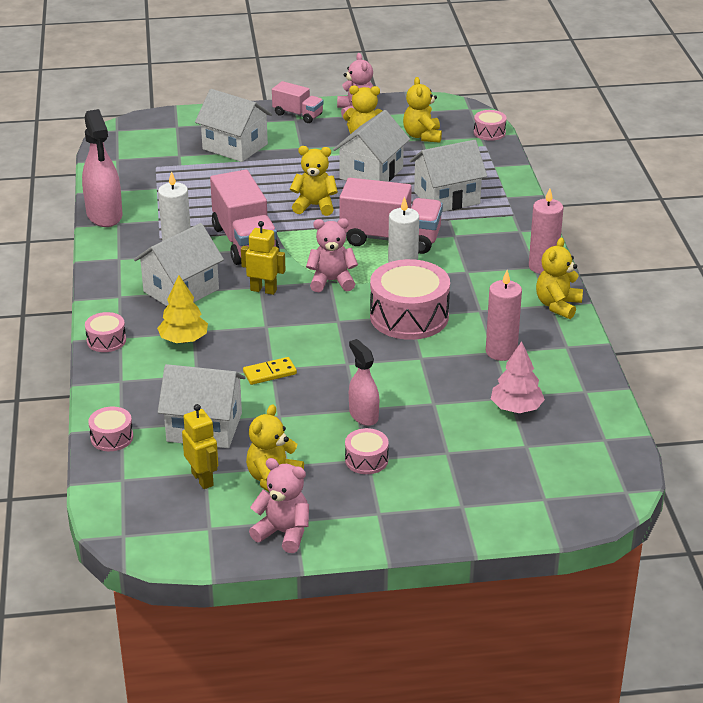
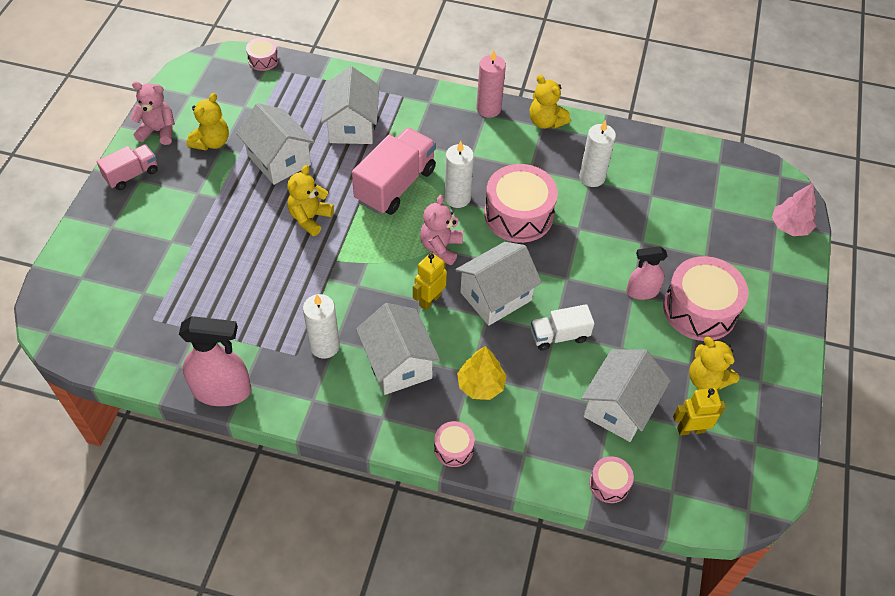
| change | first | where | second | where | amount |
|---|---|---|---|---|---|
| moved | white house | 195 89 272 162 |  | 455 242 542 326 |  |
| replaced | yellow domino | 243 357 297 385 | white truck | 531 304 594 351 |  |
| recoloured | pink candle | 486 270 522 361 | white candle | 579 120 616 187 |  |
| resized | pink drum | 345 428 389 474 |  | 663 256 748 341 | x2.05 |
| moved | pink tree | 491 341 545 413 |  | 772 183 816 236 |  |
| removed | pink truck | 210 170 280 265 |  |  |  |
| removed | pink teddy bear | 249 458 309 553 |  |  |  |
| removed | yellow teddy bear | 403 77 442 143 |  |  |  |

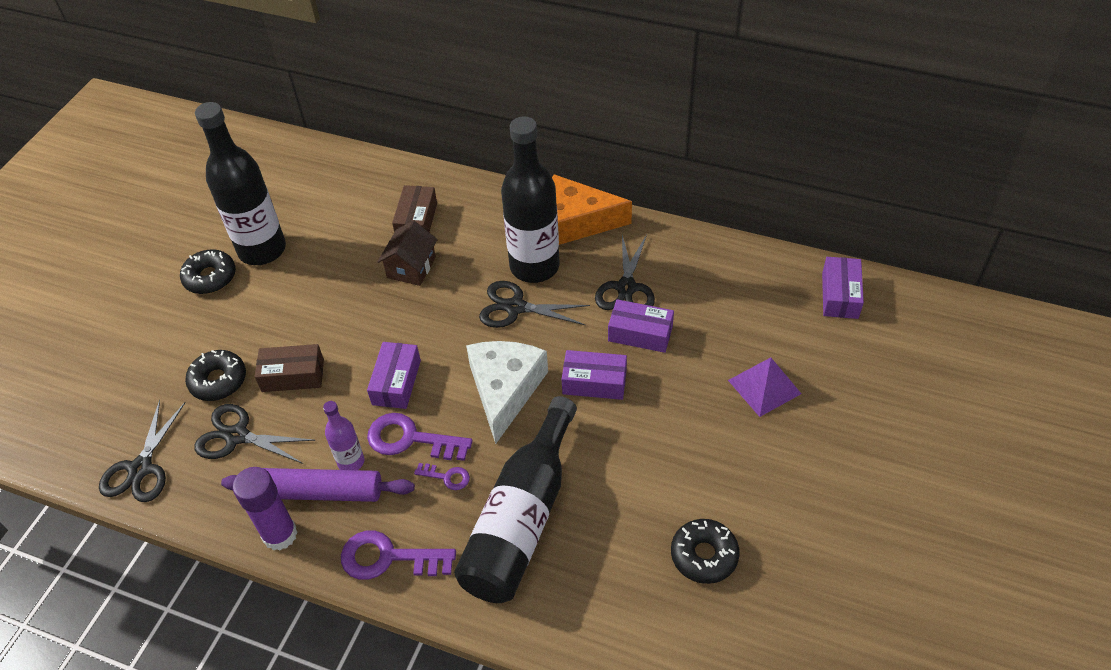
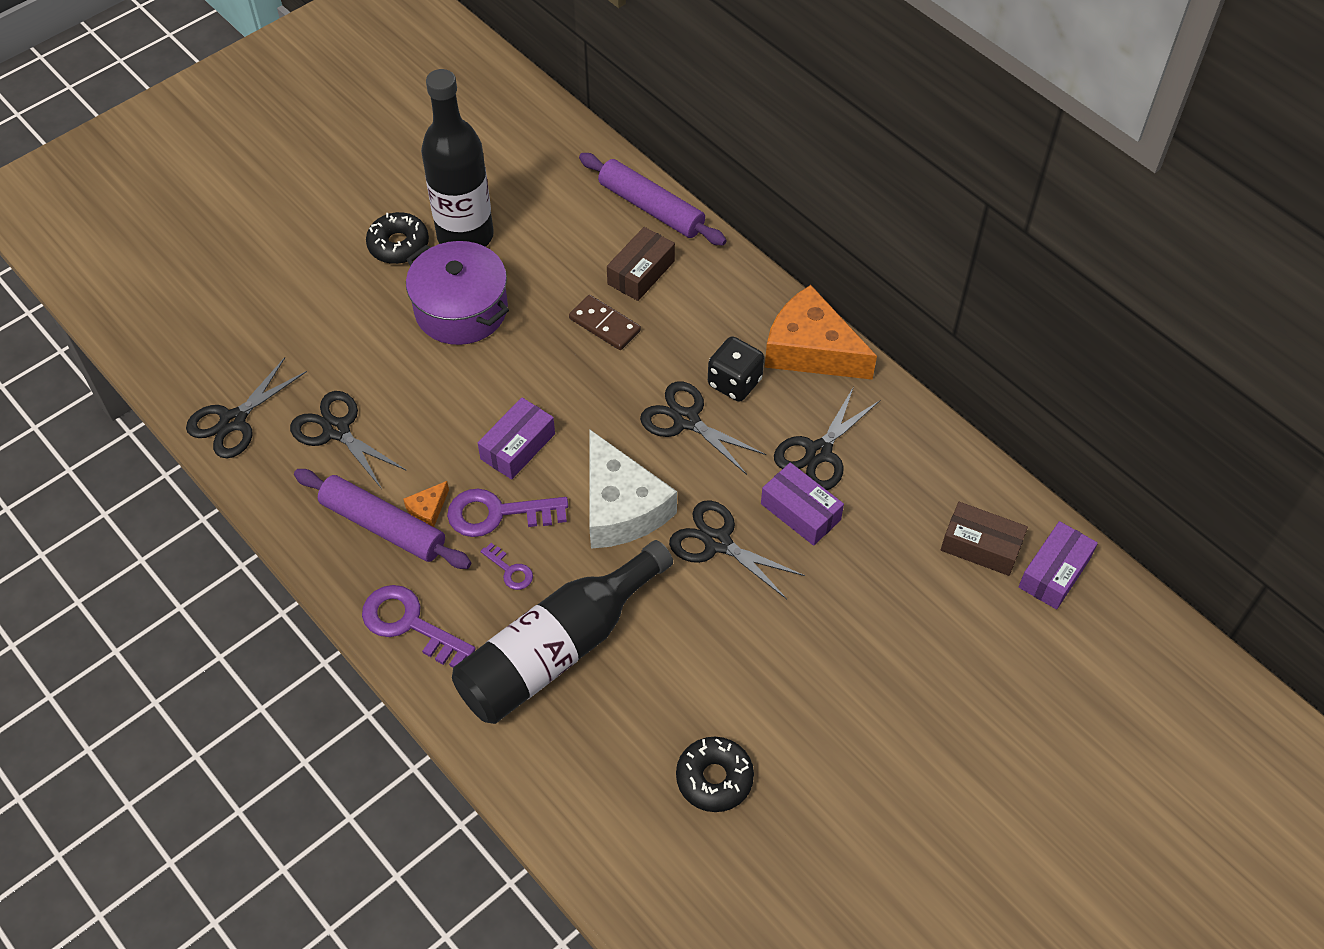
| change | first | where | second | where | amount |
|---|---|---|---|---|---|
| replaced | purple bottle | 323 401 364 470 | orange cheese | 403 481 449 527 |  |
| added |  |  | purple pot | 406 241 509 345 |  |
| turned | purple key | 367 413 472 461 |  | 447 489 568 537 | 45 degrees counterclockwise |
| replaced | brown house | 377 220 438 286 | brown domino | 569 295 641 350 |  |
| added |  |  | purple rolling pin | 579 153 727 246 |  |
| turned | white cheese | 466 341 548 444 |  | 589 429 677 549 | 120 degrees clockwise |
| replaced | purple box | 562 350 627 400 | black scissors | 669 500 805 599 |  |
| replaced | black bottle | 501 116 559 283 | black dice | 708 336 764 402 |  |
| moved | brown box | 255 344 324 392 |  | 941 502 1028 576 |  |
| removed | black donut | 185 350 246 401 |  |  |  |
| removed | purple glue stick | 233 467 298 551 |  |  |  |
| removed | purple pyramid | 728 357 802 417 |  |  |  |

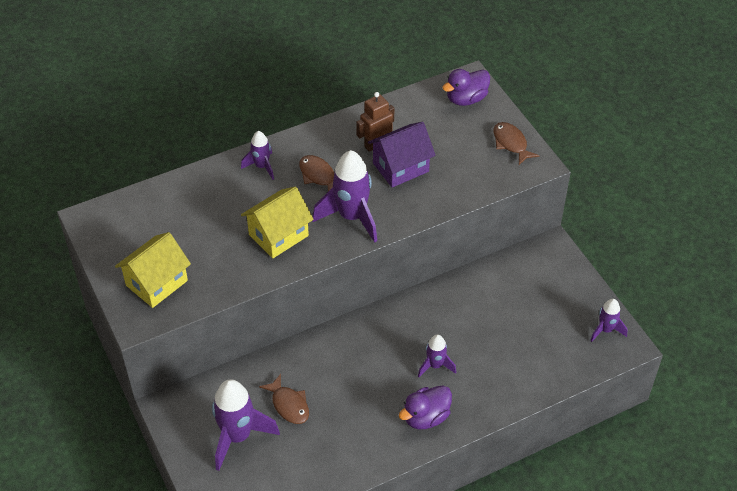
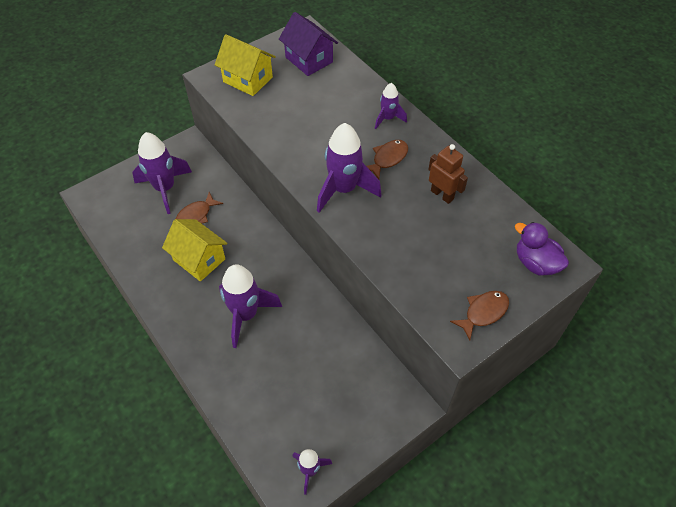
| change | first | where | second | where | amount |
|---|---|---|---|---|---|
| moved | yellow house | 241 186 314 258 |  | 162 219 228 282 |  |
| resized | purple rocket | 418 335 456 377 |  | 219 264 282 348 | x1.82 |
| moved | purple house | 368 122 436 188 |  | 279 12 338 76 |  |
| removed | purple duck | 399 385 452 429 |  |  |  |

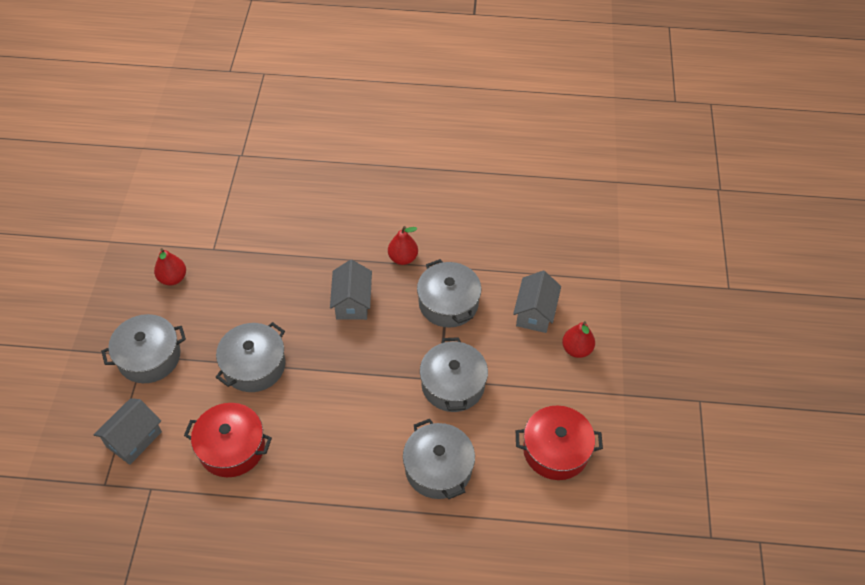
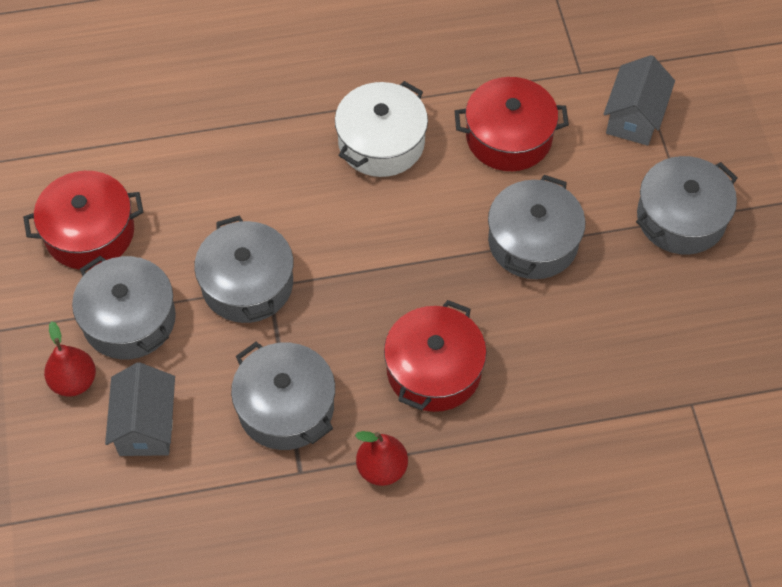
| change | first | where | second | where | amount |
|---|---|---|---|---|---|
| moved | grey pot | 403 419 475 499 |  | 72 256 176 359 |  |
| added |  |  | white pot | 335 81 428 177 |  |
| replaced | grey house | 330 260 372 320 | red pot | 384 300 487 412 |  |
| removed | red pear | 154 248 186 286 |  |  |  |

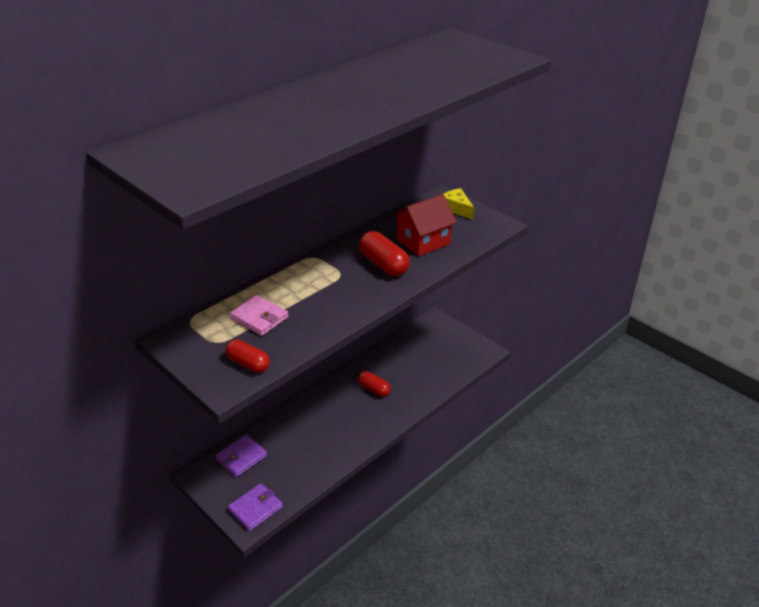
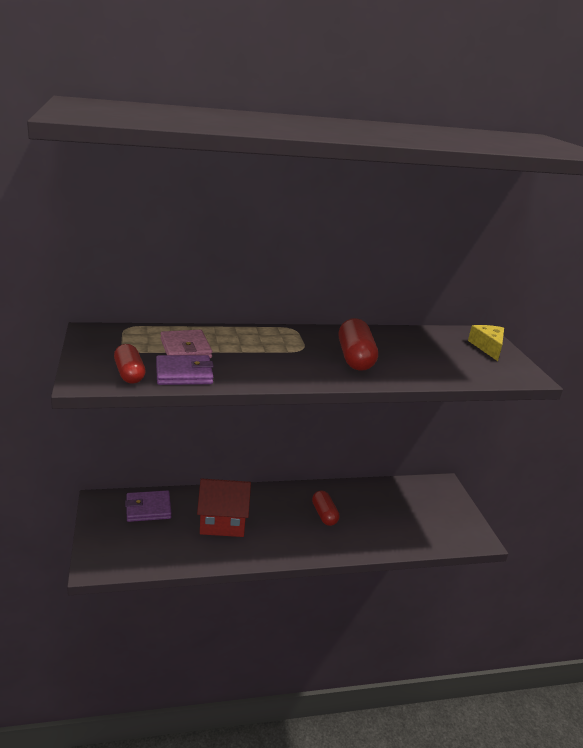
| change | first | where | second | where | amount |
|---|---|---|---|---|---|
| moved | purple wallet | 228 483 283 531 |  | 156 355 214 385 |  |
| moved | red house | 393 194 457 256 |  | 197 478 251 537 |  |

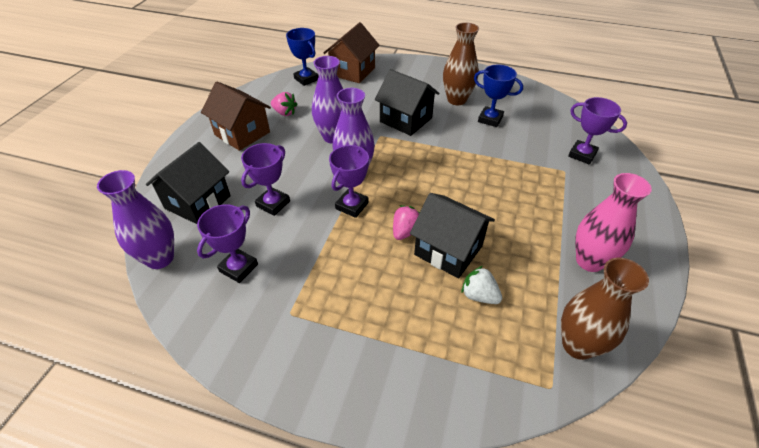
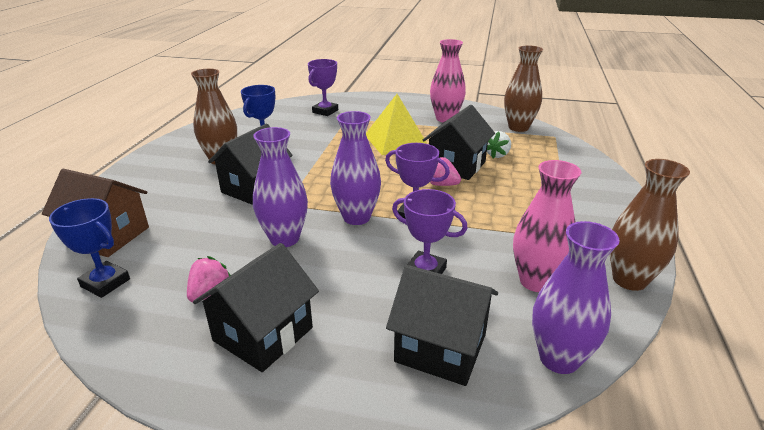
| change | first | where | second | where | amount |
|---|---|---|---|---|---|
| turned | blue trophy | 286 28 319 86 |  | 49 198 130 298 | 75 degrees clockwise |
| recoloured | brown house | 201 81 271 151 | black house | 193 243 319 372 |  |
| added |  |  | yellow pyramid | 366 94 427 155 |  |
| replaced | purple trophy | 197 204 258 283 | pink vase | 513 160 581 292 |  |
| added |  |  | brown vase | 610 159 690 291 |  |

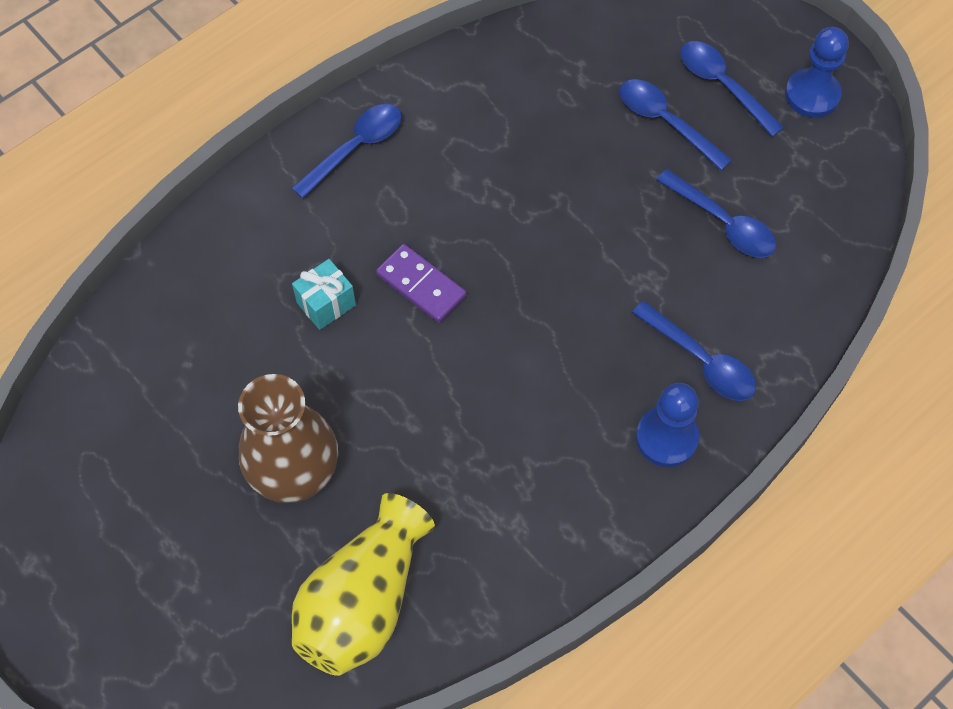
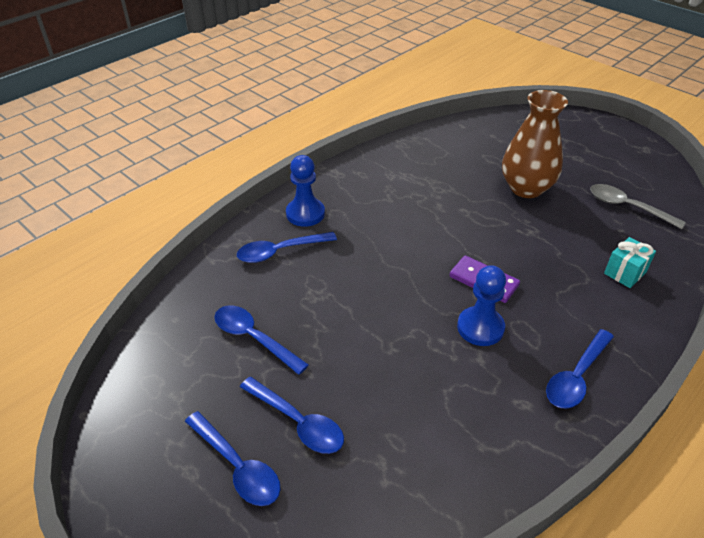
| change | first | where | second | where | amount |
|---|---|---|---|---|---|
| turned | blue spoon | 632 301 756 401 |  | 237 232 337 263 | 60 degrees counterclockwise |
| moved | blue pawn | 785 27 849 118 |  | 457 265 506 346 |  |
| added |  |  | grey spoon | 590 184 686 229 |  |
| moved | turquoise gift | 292 259 356 330 |  | 604 237 656 288 |  |
| removed | yellow vase | 292 493 435 676 |  |  |  |

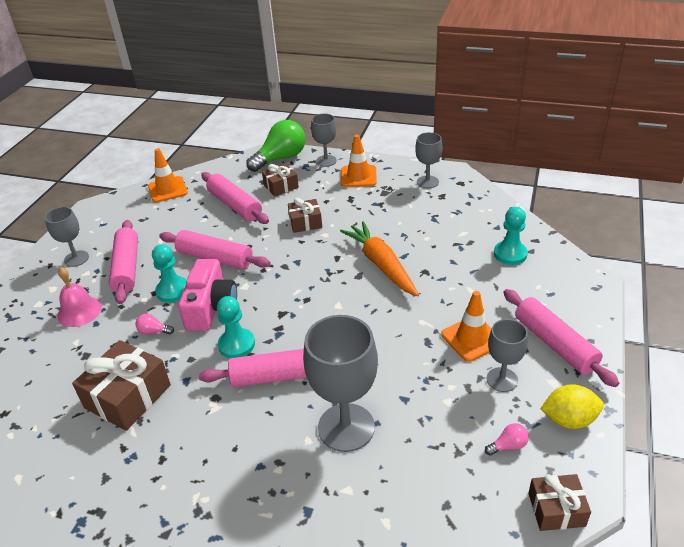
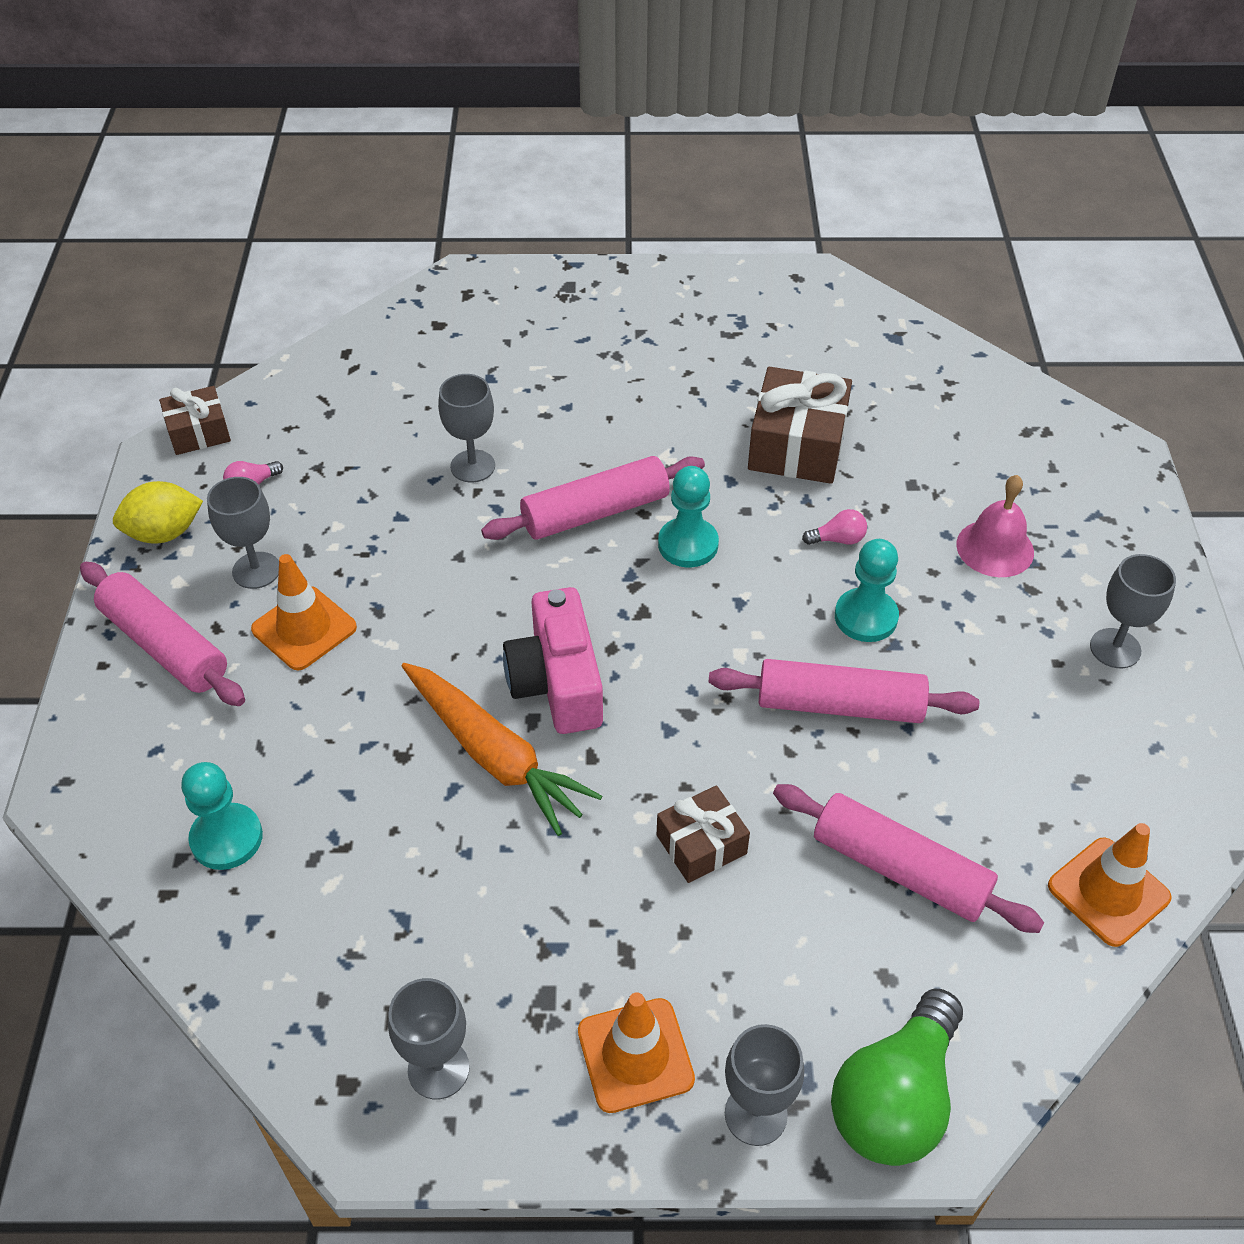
| change | first | where | second | where | amount |
|---|---|---|---|---|---|
| resized | grey goblet | 303 315 378 452 |  | 438 374 495 483 | x0.57 |
| moved | pink camera | 178 259 237 331 |  | 503 587 603 734 |  |
| removed | pink rolling pin | 109 220 138 304 |  |  |  |
| removed | brown gift | 262 163 299 197 |  |  |  |

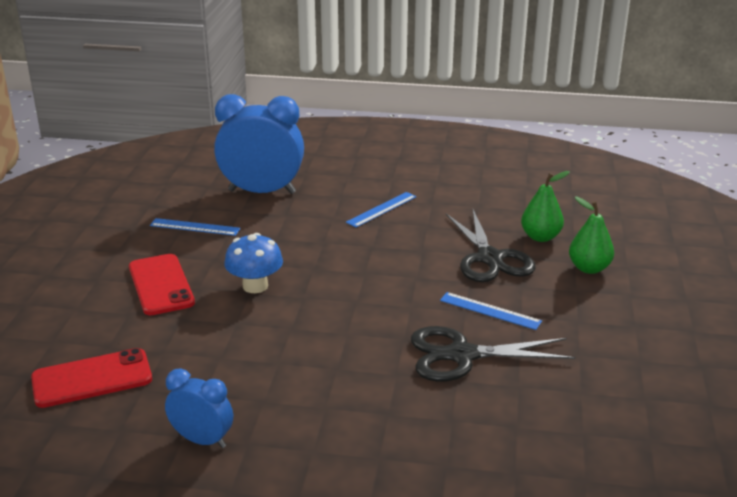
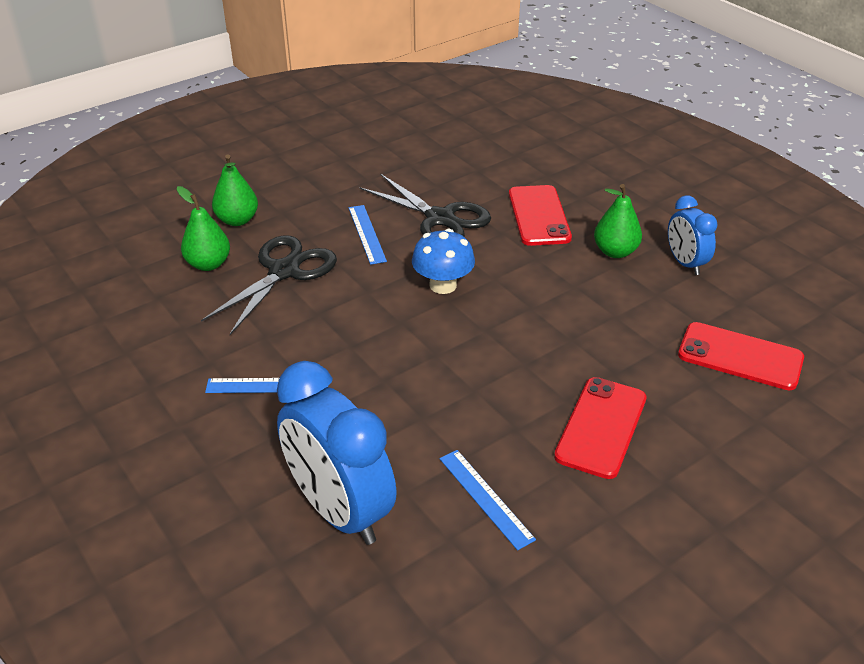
| change | first | where | second | where | amount |
|---|---|---|---|---|---|
| moved | blue mushroom | 224 233 283 293 |  | 412 229 475 294 |  |
| added |  |  | red phone | 509 185 572 246 |  |
| added |  |  | green pear | 594 184 642 258 |  |

